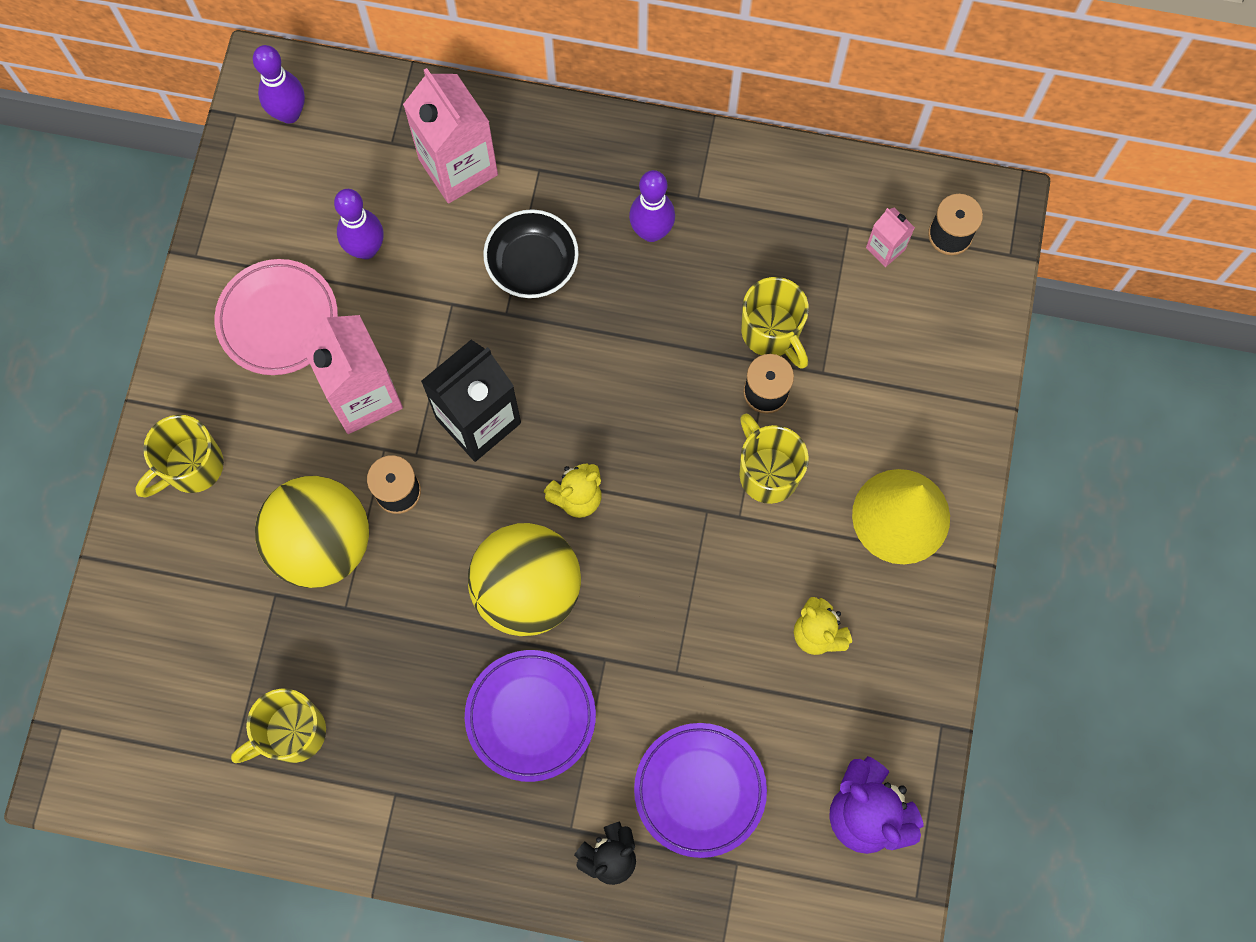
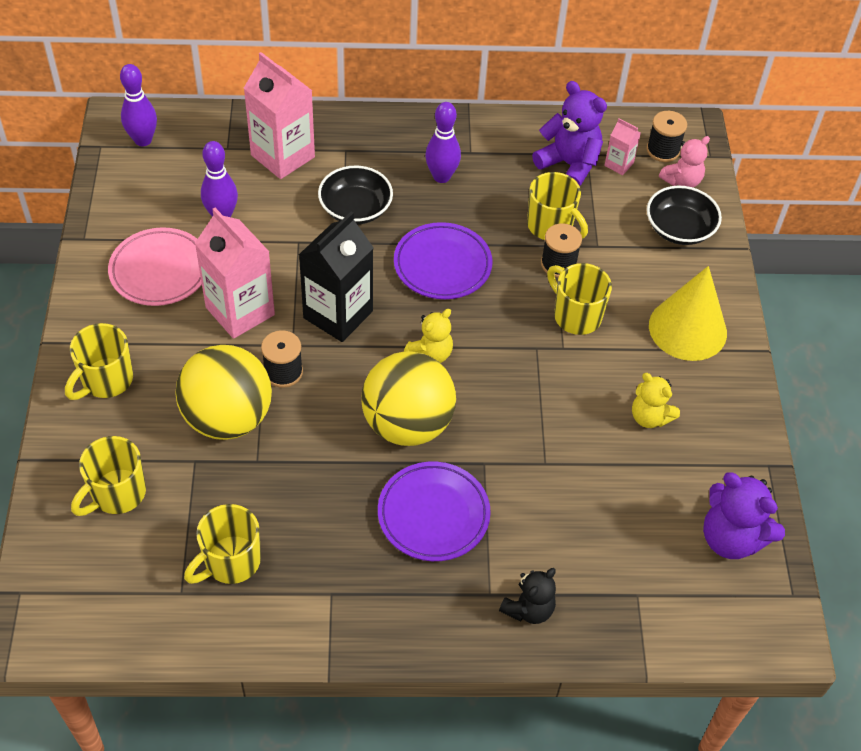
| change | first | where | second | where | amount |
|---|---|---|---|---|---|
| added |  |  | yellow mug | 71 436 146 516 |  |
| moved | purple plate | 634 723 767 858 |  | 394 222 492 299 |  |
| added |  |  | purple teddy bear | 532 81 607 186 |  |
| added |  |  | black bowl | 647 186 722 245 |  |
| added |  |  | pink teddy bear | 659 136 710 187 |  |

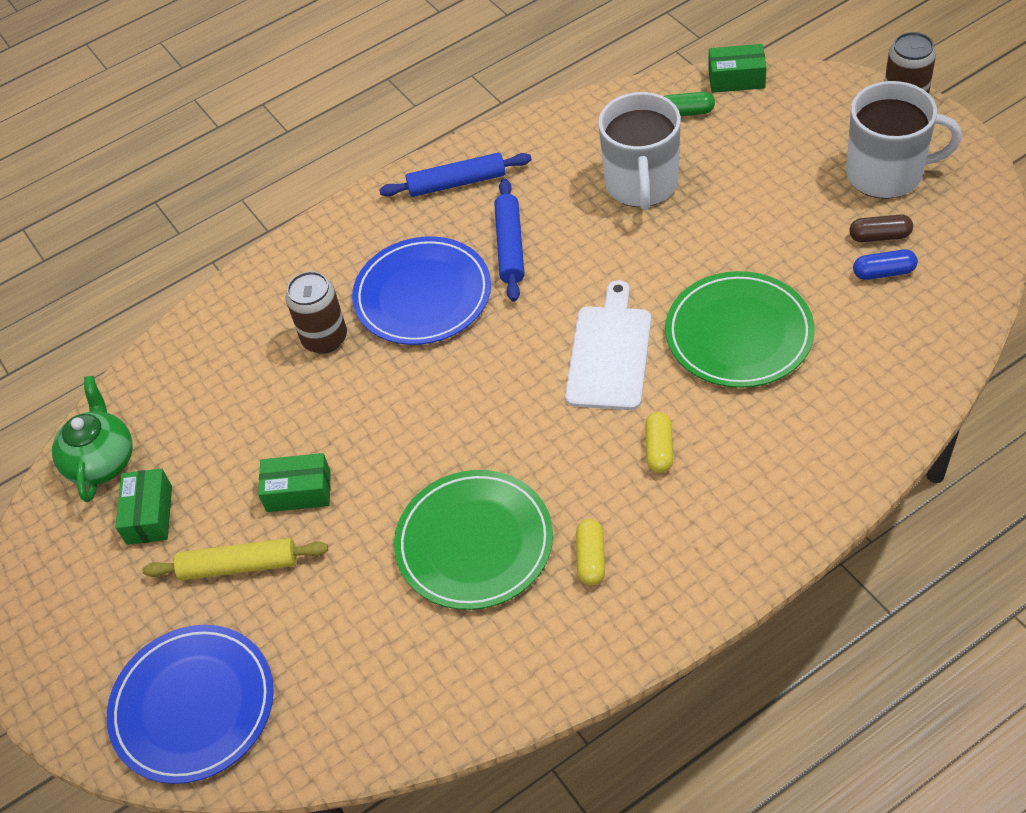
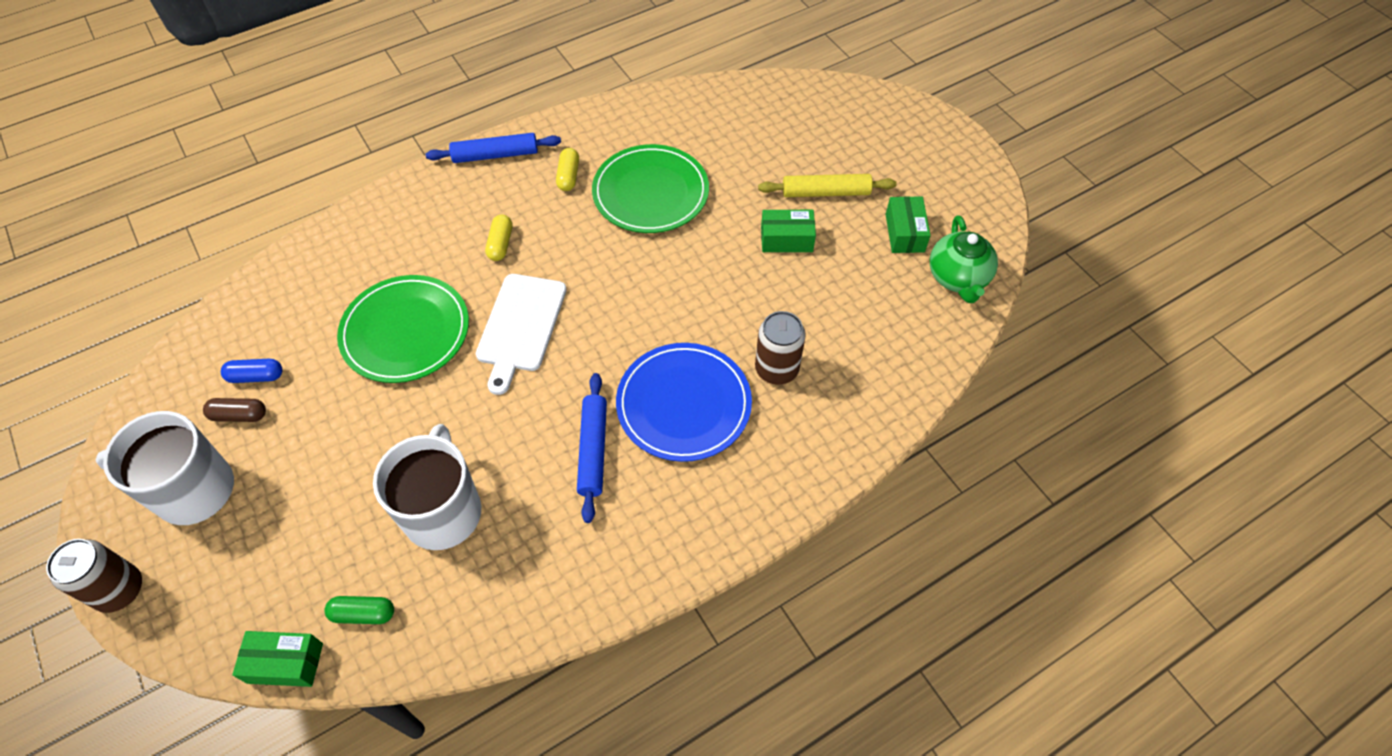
| change | first | where | second | where | amount |
|---|---|---|---|---|---|
| moved | blue rolling pin | 379 153 532 197 |  | 425 133 561 163 |  |
| removed | blue plate | 107 625 274 784 |  |  |  |

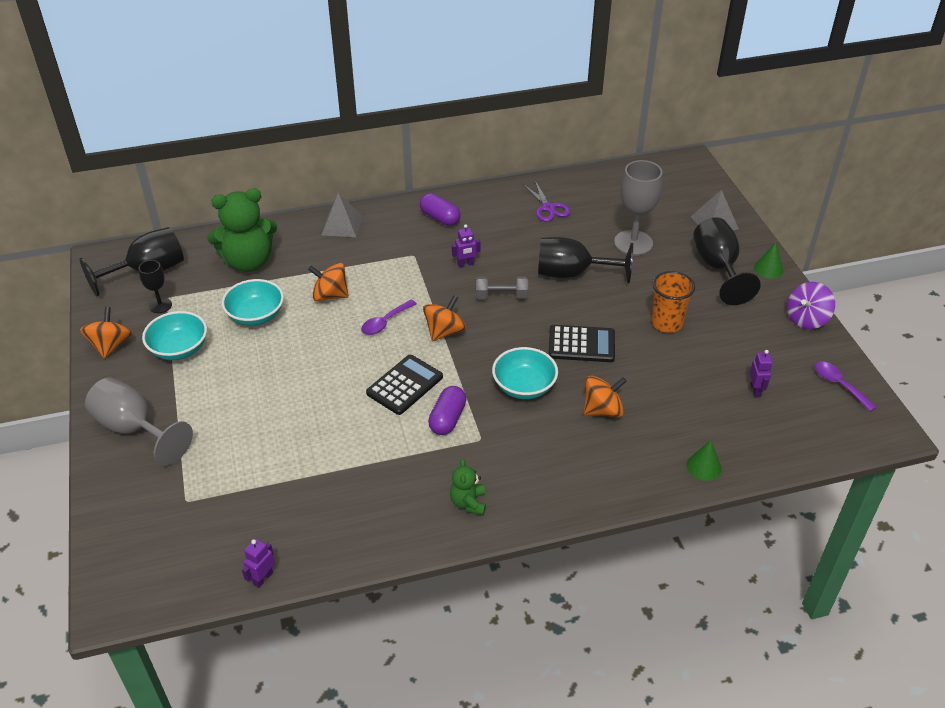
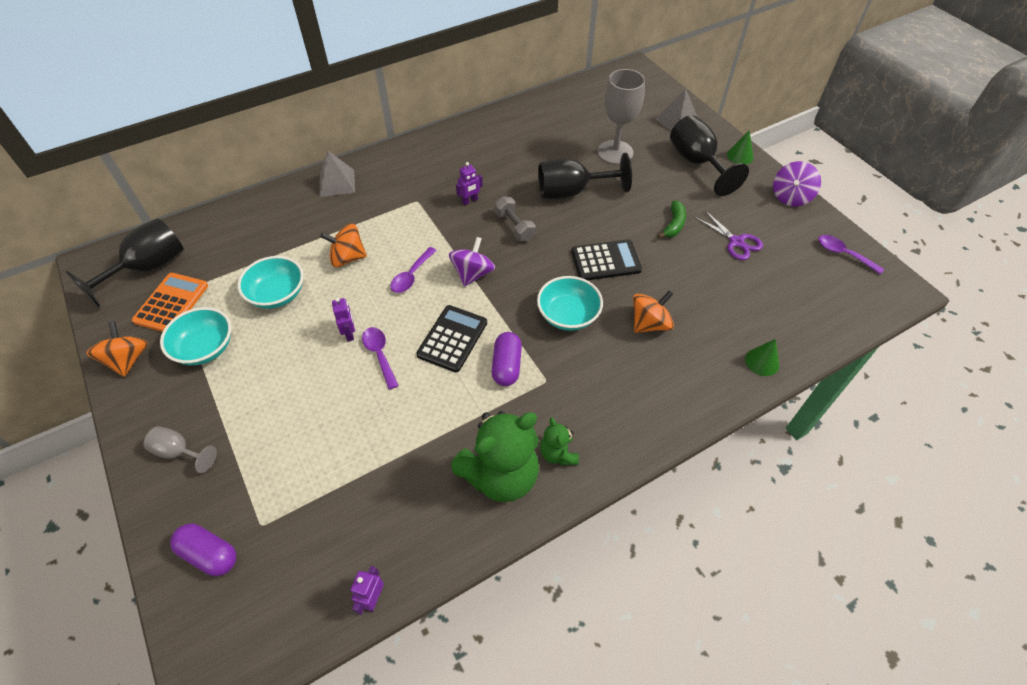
| change | first | where | second | where | amount |
|---|---|---|---|---|---|
| replaced | black goblet | 139 260 172 313 | orange calculator | 132 273 208 332 |  |
| resized | grey goblet | 85 377 193 466 |  | 144 426 217 473 | x0.55 |
| moved | purple capsule | 420 193 460 226 |  | 170 524 236 576 |  |
| moved | purple robot | 750 350 773 397 |  | 332 298 355 341 |  |
| added |  |  | purple spoon | 362 327 399 390 |  |
| recoloured | orange spinning top | 423 295 466 341 | purple spinning top | 449 237 495 287 |  |
| moved | green teddy bear | 207 188 277 272 |  | 451 411 539 502 |  |
| turned | grey dumbbell | 476 276 528 299 |  | 494 196 535 241 | 75 degrees clockwise |
| replaced | orange cup | 651 271 695 333 | green banana | 658 200 686 238 |  |
| moved | purple scissors | 523 181 570 222 |  | 695 210 763 260 |  |

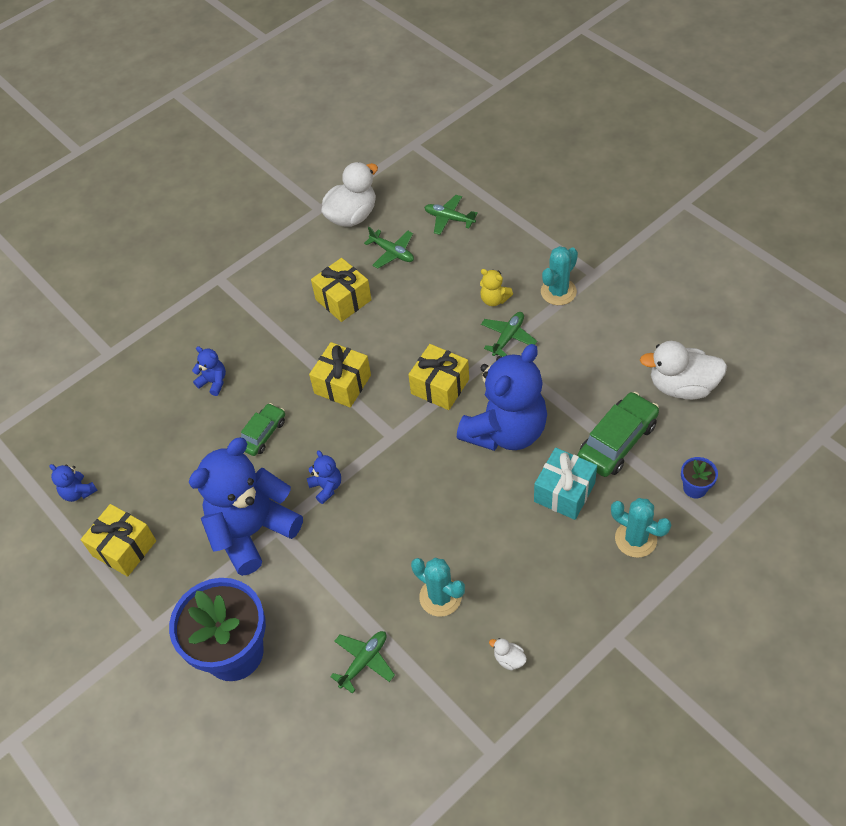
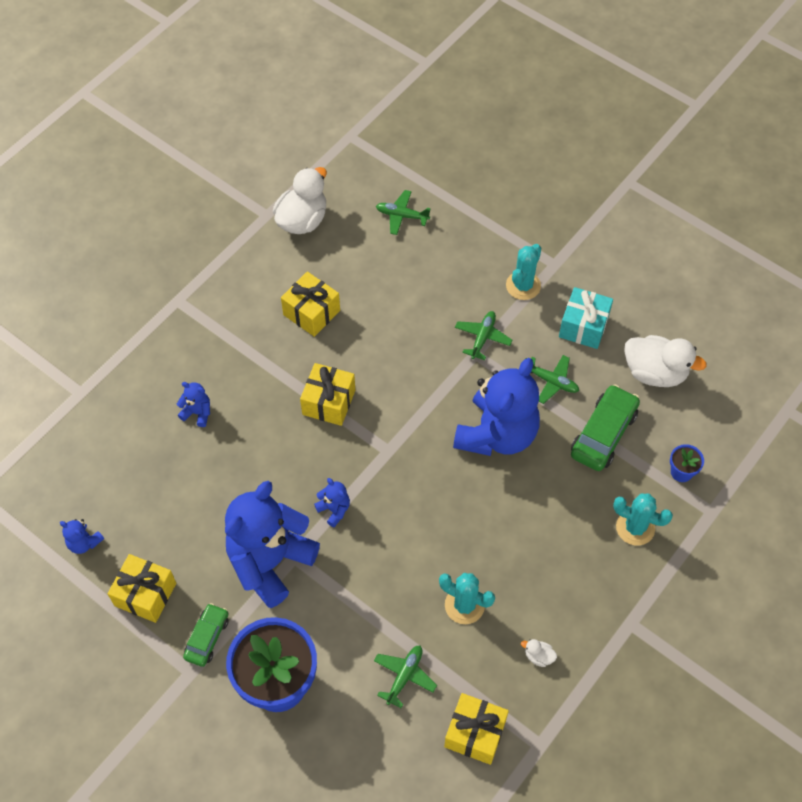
| change | first | where | second | where | amount |
|---|---|---|---|---|---|
| moved | green car | 241 403 285 456 |  | 183 603 229 667 |  |
| moved | yellow gift | 408 344 469 410 |  | 444 693 509 765 |  |
| moved | green plane | 364 227 414 269 |  | 526 355 579 404 |  |
| moved | turquoise gift | 534 447 597 520 |  | 559 287 613 349 |  |
| turned | white duck | 640 341 727 400 |  | 624 335 707 387 | 150 degrees counterclockwise |
| removed | yellow teddy bear | 480 269 513 306 |  |  |  |

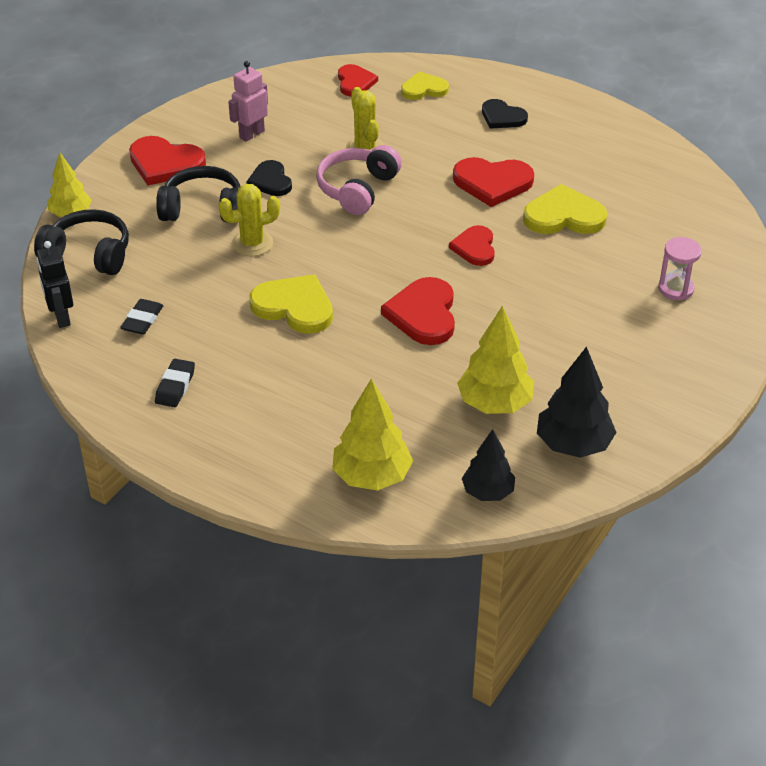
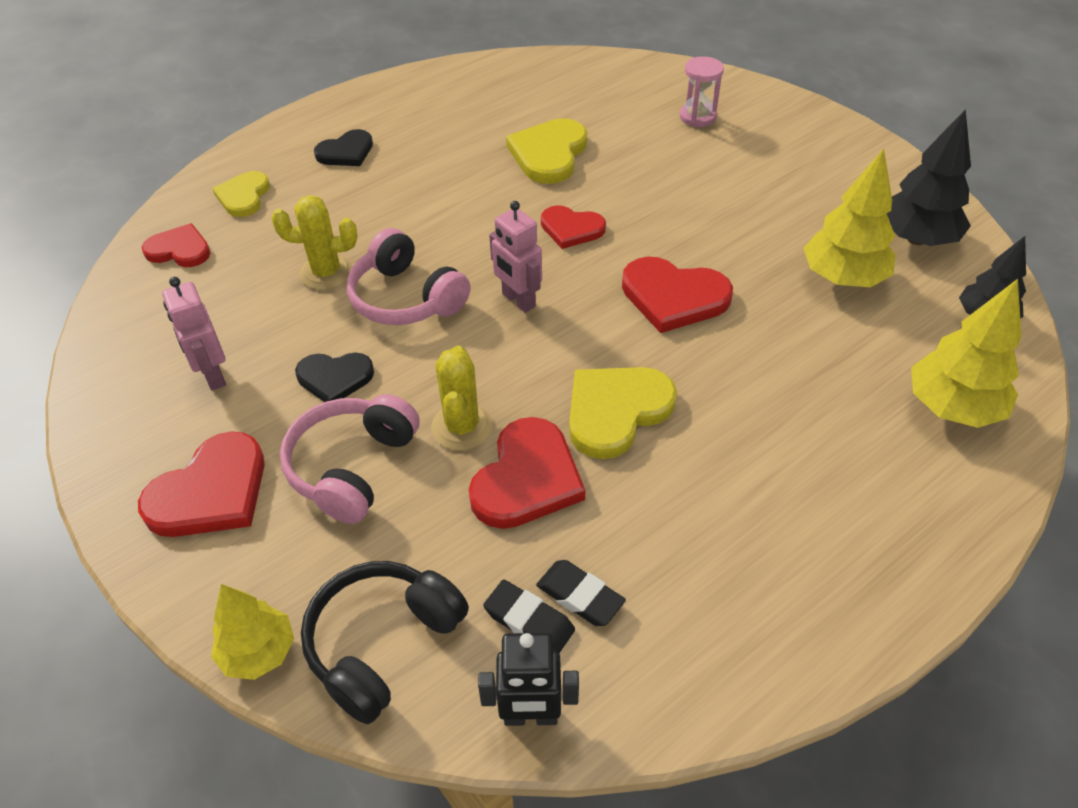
| change | first | where | second | where | amount |
|---|---|---|---|---|---|
| recoloured | black headphones | 156 166 241 223 | pink headphones | 280 394 420 524 |  |
| moved | red heart | 453 157 534 207 |  | 469 417 586 529 |  |
| moved | black eraser | 155 359 195 407 |  | 483 580 575 653 |  |
| added |  |  | pink robot | 489 201 542 313 |  |

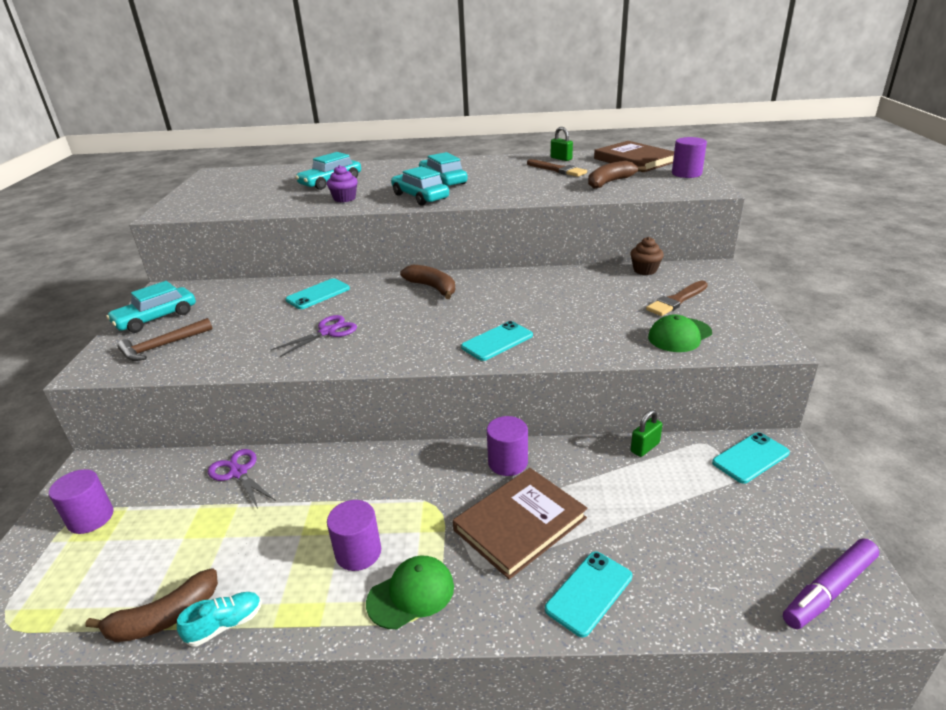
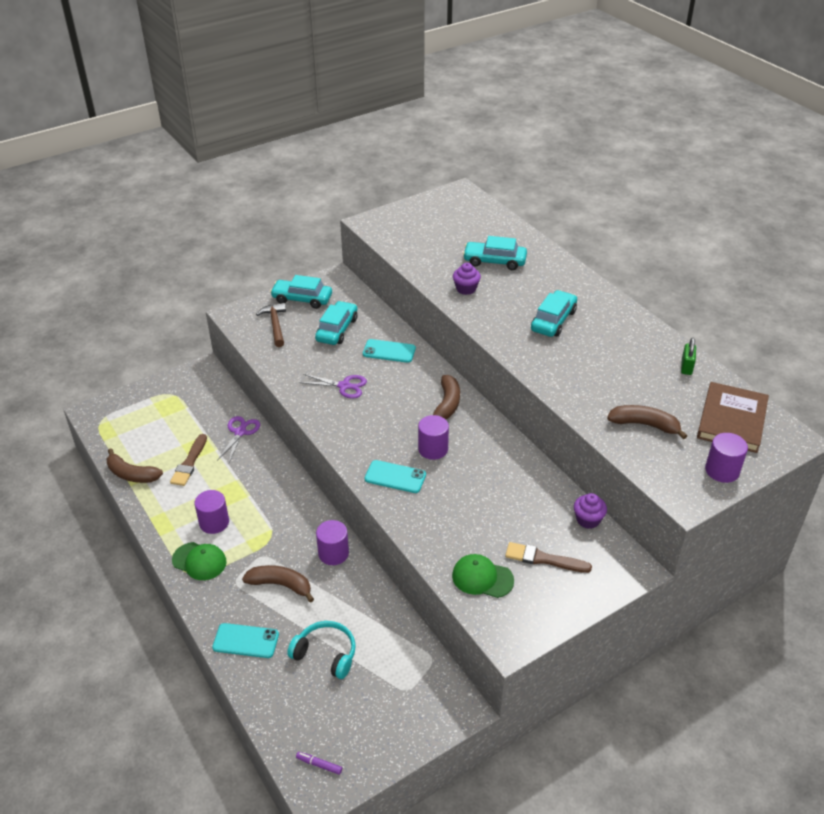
| change | first | where | second | where | amount |
|---|---|---|---|---|---|
| moved | brown brush | 527 159 587 177 |  | 170 434 207 486 |  |
| replaced | brown book | 453 468 588 579 | brown banana | 242 565 314 603 |  |
| turned | brown hammer | 117 318 212 361 |  | 256 303 286 347 | 60 degrees clockwise |
| added |  |  | turquoise headphones | 287 621 356 679 |  |
| resized | purple marker | 783 538 879 629 |  | 296 752 342 775 | x0.48 |
| moved | turquoise car | 391 166 449 206 |  | 315 301 357 345 |  |
| moved | purple cylinder | 49 469 114 534 |  | 418 415 449 460 |  |
| recoloured | brown cupcake | 630 237 664 275 | purple cupcake | 574 493 607 529 |  |
| removed | turquoise shoe | 177 592 262 647 |  |  |  |
| removed | green padlock | 631 409 663 457 |  |  |  |
| removed | turquoise phone | 712 432 790 484 |  |  |  |

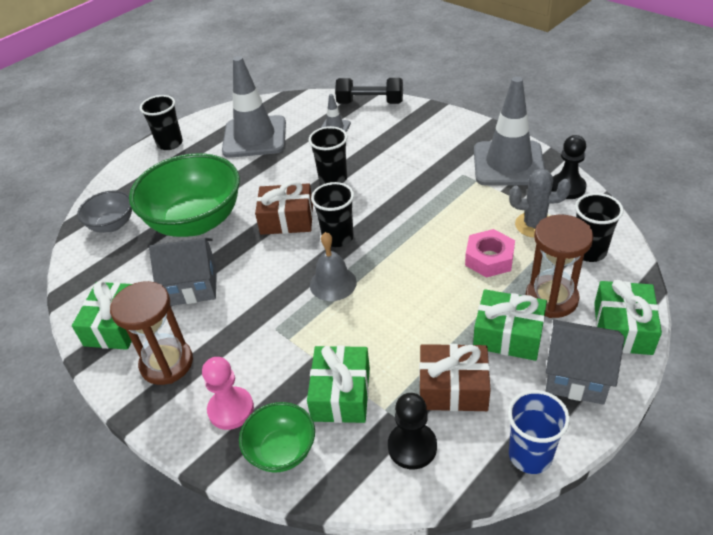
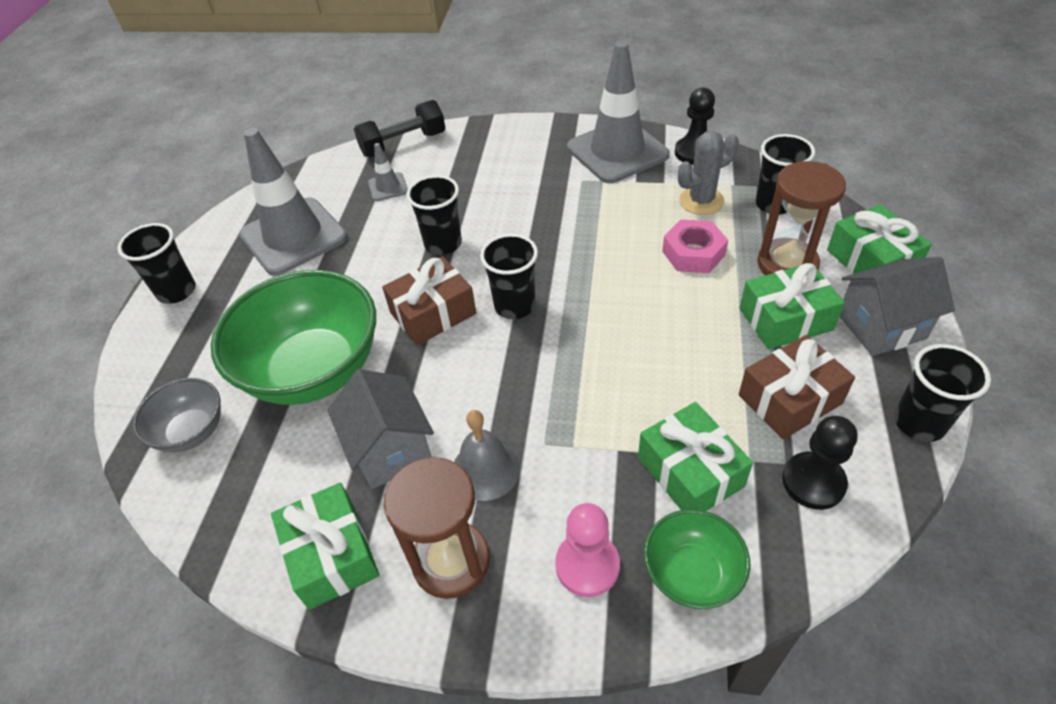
| change | first | where | second | where | amount |
|---|---|---|---|---|---|
| turned | grey house | 149 238 217 306 |  | 327 369 434 489 | 75 degrees counterclockwise |
| moved | grey bell | 310 232 357 301 |  | 454 410 520 501 |  |
| recoloured | blue cup | 508 390 570 474 | black cup | 894 344 991 442 |  |

